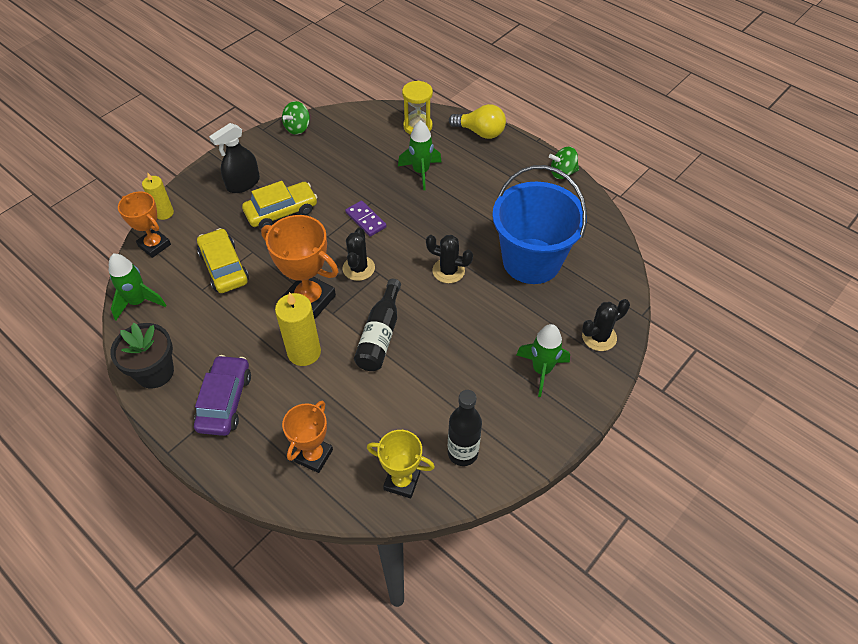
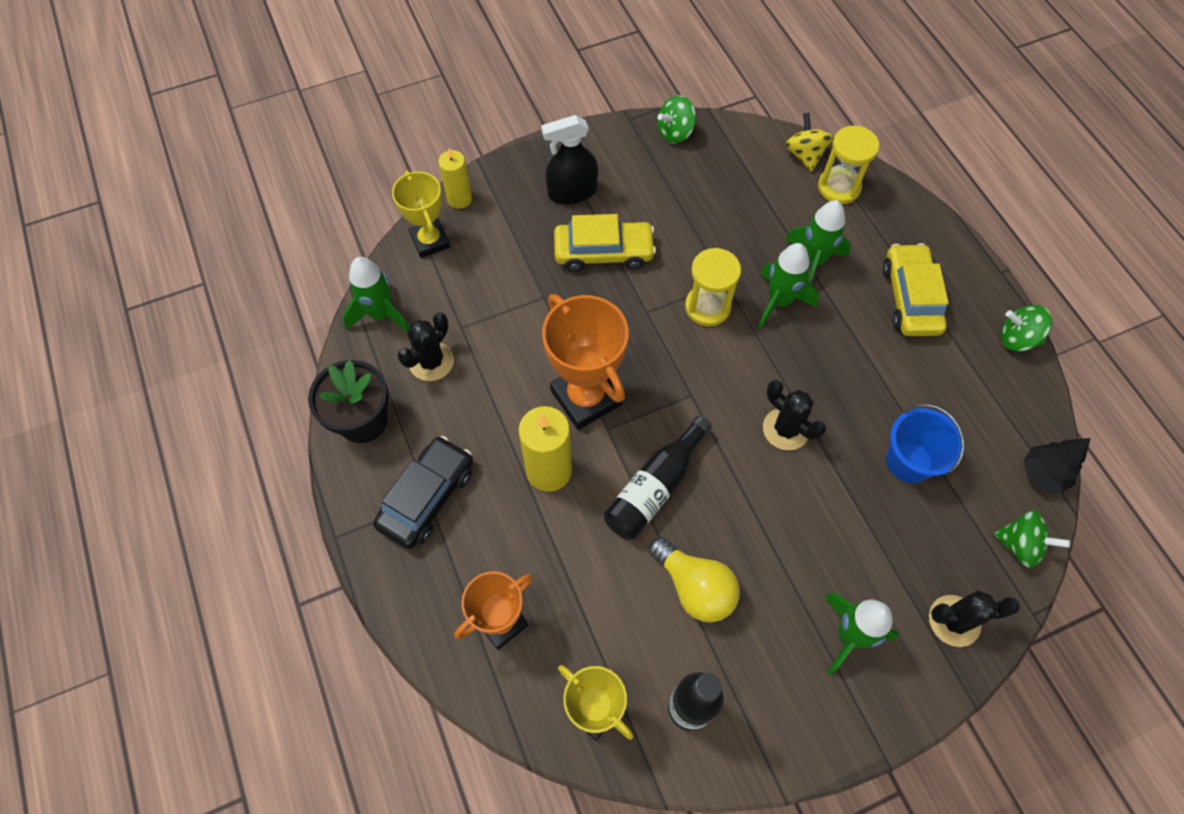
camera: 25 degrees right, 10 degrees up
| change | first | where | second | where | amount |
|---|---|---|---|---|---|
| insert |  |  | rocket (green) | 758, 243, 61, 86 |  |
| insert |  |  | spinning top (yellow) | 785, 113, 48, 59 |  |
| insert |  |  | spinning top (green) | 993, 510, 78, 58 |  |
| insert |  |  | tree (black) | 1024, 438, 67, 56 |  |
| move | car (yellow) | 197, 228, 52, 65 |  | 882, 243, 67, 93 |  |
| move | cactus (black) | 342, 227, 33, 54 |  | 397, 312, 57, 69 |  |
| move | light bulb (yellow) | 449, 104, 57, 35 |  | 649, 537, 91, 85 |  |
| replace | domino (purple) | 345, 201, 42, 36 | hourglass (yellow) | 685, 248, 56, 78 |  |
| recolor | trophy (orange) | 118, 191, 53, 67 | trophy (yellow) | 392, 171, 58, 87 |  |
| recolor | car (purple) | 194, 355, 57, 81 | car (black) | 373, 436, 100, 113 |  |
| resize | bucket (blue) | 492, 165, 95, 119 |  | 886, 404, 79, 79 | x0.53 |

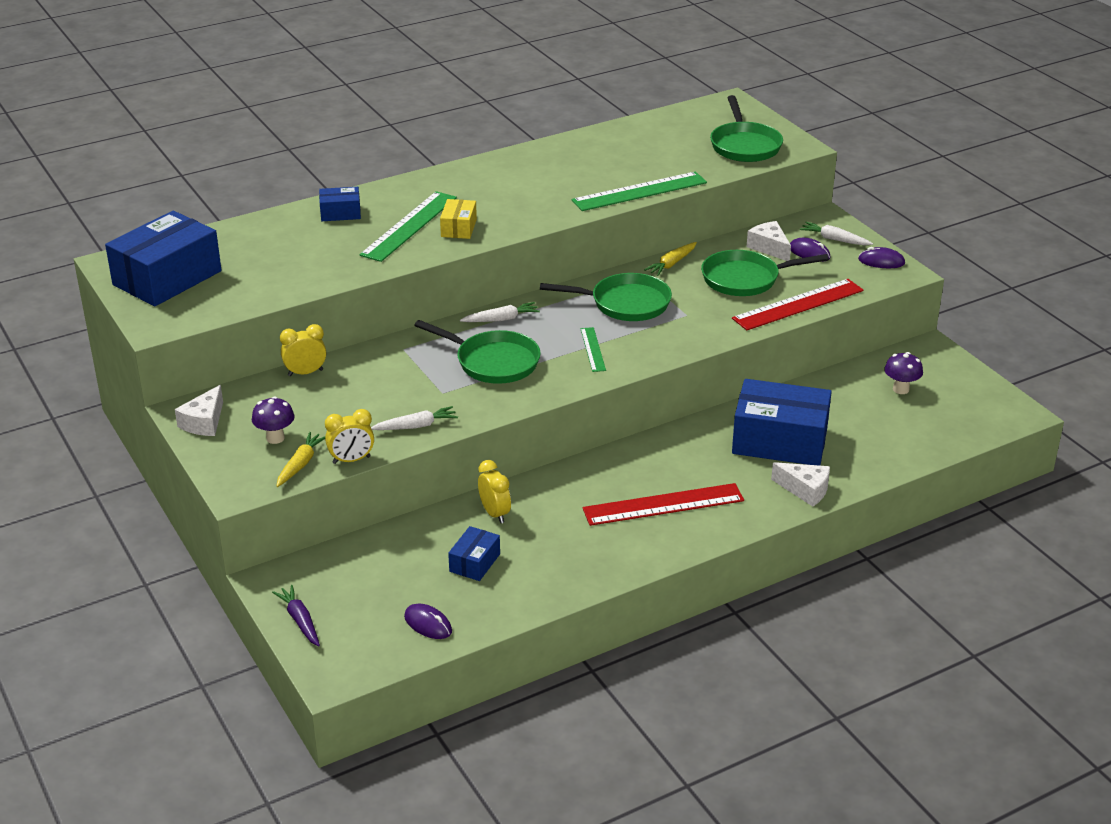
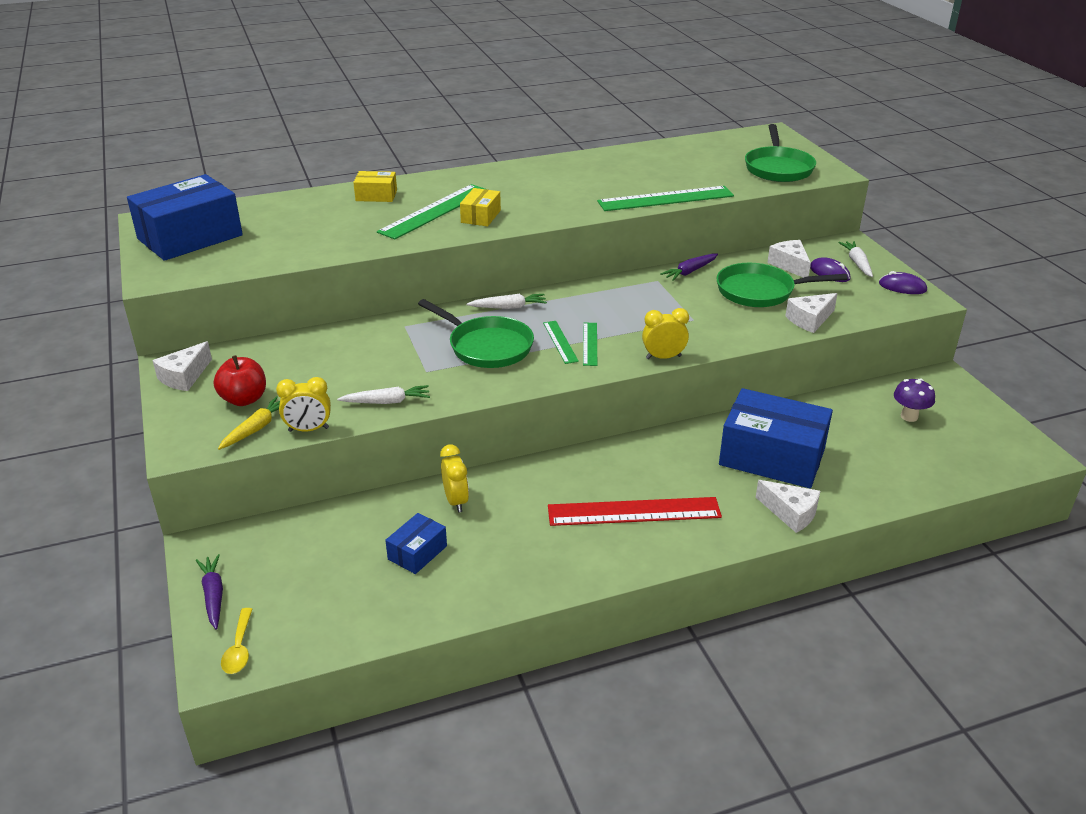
camera: 10 degrees right, 0 degrees up
| change | first | where | second | where | amount |
|---|---|---|---|---|---|
| delete | mouse (purple) | 404, 604, 48, 35 |  |  |  |
| delete | pan (green) | 540, 273, 132, 48 |  |  |  |
| insert |  |  | spoon (yellow) | 221, 608, 32, 66 |  |
| insert |  |  | ruler (green) | 543, 321, 36, 43 |  |
| move | clock (yellow) | 280, 324, 46, 52 |  | 642, 308, 47, 51 |  |
| replace | mushroom (purple) | 252, 396, 43, 48 | apple (red) | 214, 355, 52, 51 |  |
| replace | ruler (red) | 732, 279, 132, 51 | cheese (white) | 785, 293, 53, 40 |  |
| recolor | box (blue) | 319, 187, 42, 34 | box (yellow) | 353, 171, 44, 31 |  |
| recolor | carrot (yellow) | 644, 242, 53, 34 | carrot (purple) | 660, 253, 58, 28 |  |
| rotate | carrot (white) | 800, 222, 73, 23 |  | 838, 241, 35, 36 | 45 degrees clockwise |

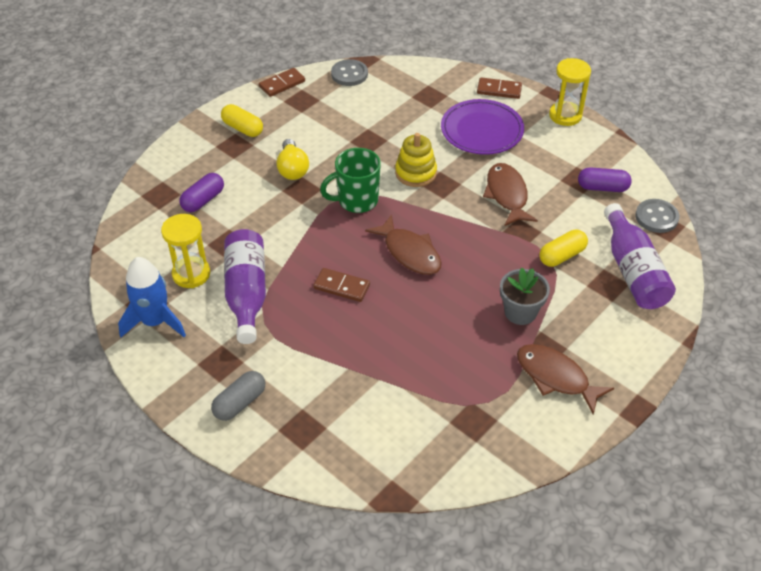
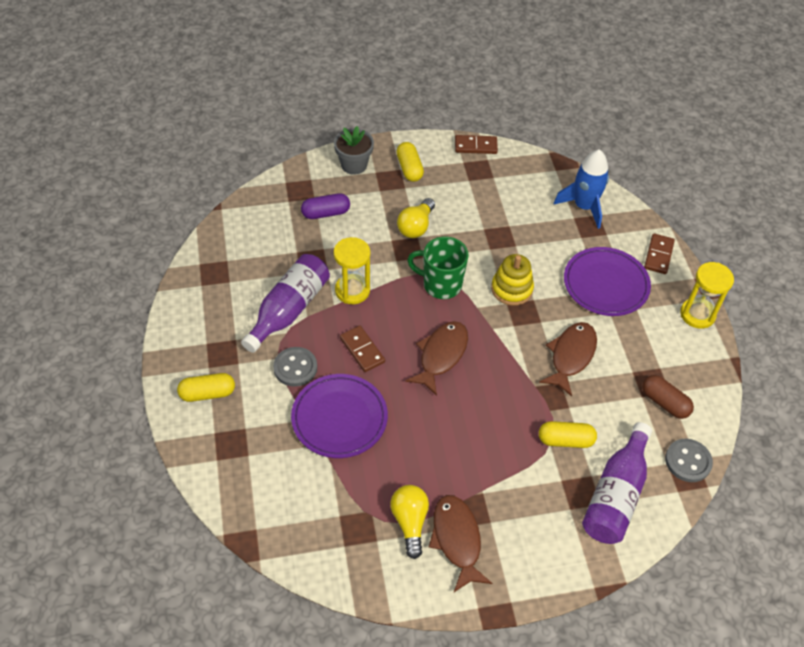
camera: 35 degrees right, 5 degrees up
| change | first | where | second | where | amount |
|---|---|---|---|---|---|
| insert |  |  | plate (purple) | 291, 374, 97, 84 |  |
| insert |  |  | light bulb (yellow) | 390, 485, 39, 74 |  |
| move | rocket (blue) | 118, 257, 68, 80 |  | 554, 149, 55, 80 |  |
| move | hourglass (yellow) | 161, 214, 49, 74 |  | 333, 237, 37, 67 |  |
| move | button (grey) | 331, 59, 37, 27 |  | 273, 347, 44, 40 |  |
| move | flower pot (grey) | 500, 268, 50, 57 |  | 334, 126, 40, 49 |  |
| recolor | capsule (grey) | 211, 371, 54, 50 | capsule (yellow) | 177, 373, 58, 29 |  |
| recolor | capsule (purple) | 578, 167, 54, 25 | capsule (brown) | 642, 375, 52, 44 |  |
| rotate | fish (brown) | 365, 214, 77, 61 |  | 405, 321, 63, 75 | 150 degrees counterclockwise |
| rotate | domino (brown) | 477, 77, 45, 22 |  | 644, 233, 31, 41 | 60 degrees clockwise |

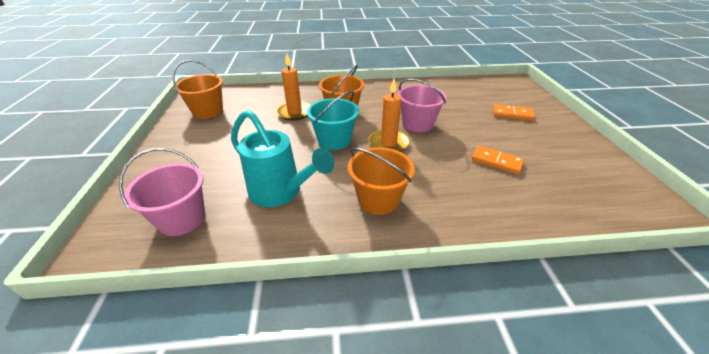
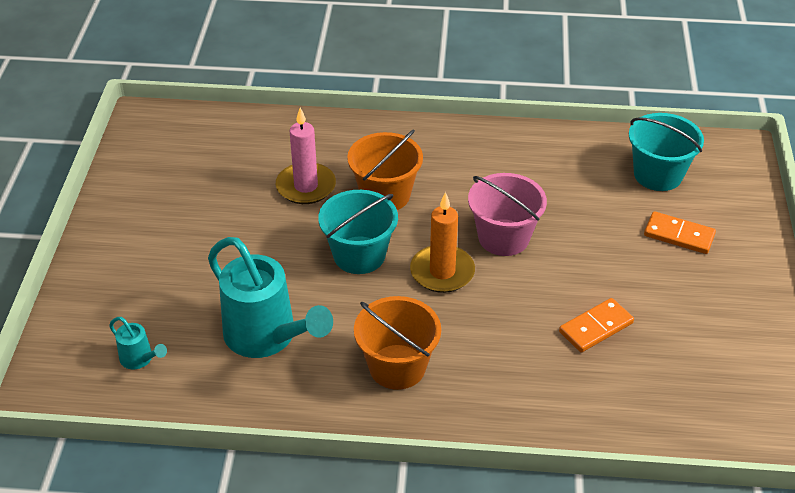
camera: 10 degrees right, 5 degrees up
| change | first | where | second | where | amount |
|---|---|---|---|---|---|
| delete | bucket (orange) | 173, 60, 50, 59 |  |  |  |
| insert |  |  | bucket (turquoise) | 629, 113, 75, 78 |  |
| replace | bucket (pink) | 119, 148, 86, 88 | watering can (turquoise) | 109, 317, 58, 53 |  |
| recolor | candle (orange) | 276, 53, 34, 68 | candle (pink) | 276, 108, 60, 96 |  |
| rotate | domino (orange) | 472, 146, 52, 28 |  | 559, 298, 75, 54 | 75 degrees counterclockwise |

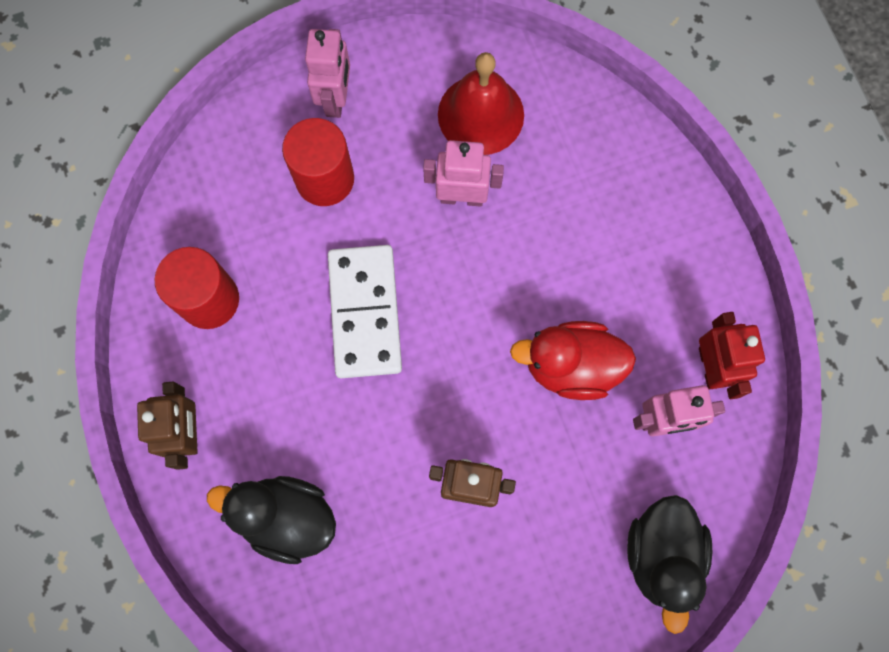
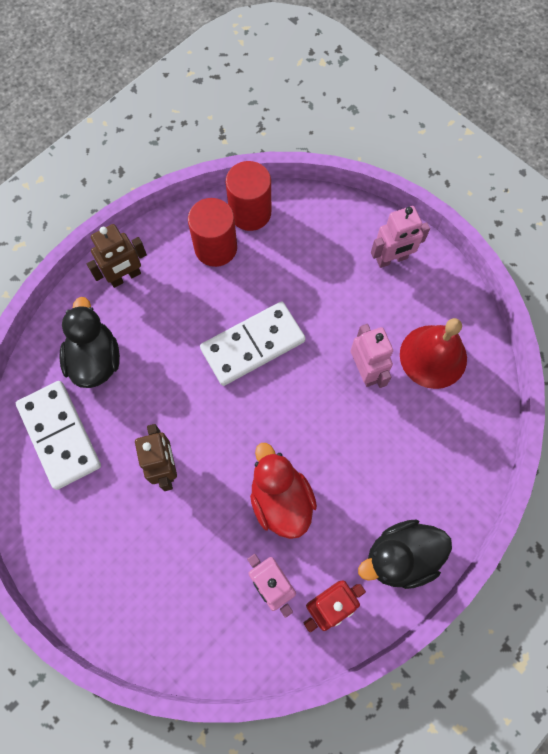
camera: 65 degrees right, 5 degrees down
| change | first | where | second | where | amount |
|---|---|---|---|---|---|
| insert |  |  | domino (white) | 16, 381, 85, 109 |  |
| move | cylinder (red) | 282, 118, 72, 88 |  | 226, 161, 45, 70 |  |
| move | duck (black) | 627, 495, 85, 139 |  | 358, 520, 94, 69 |  |

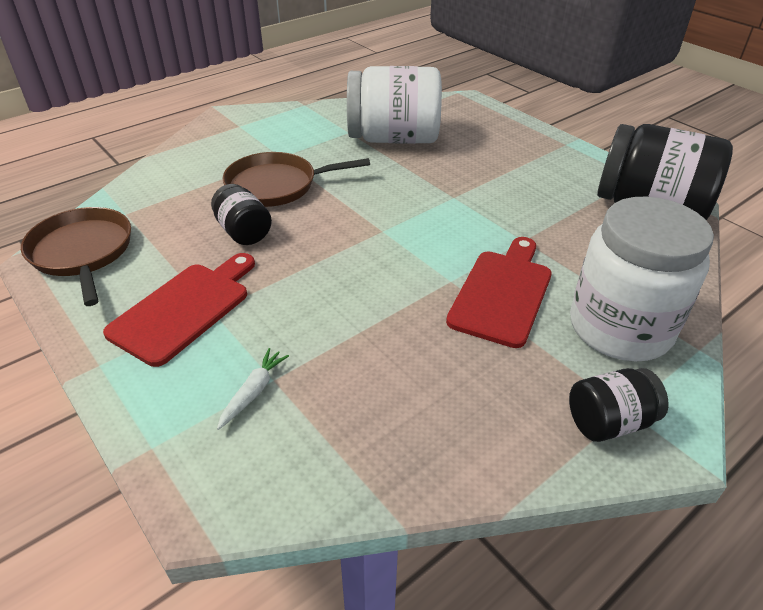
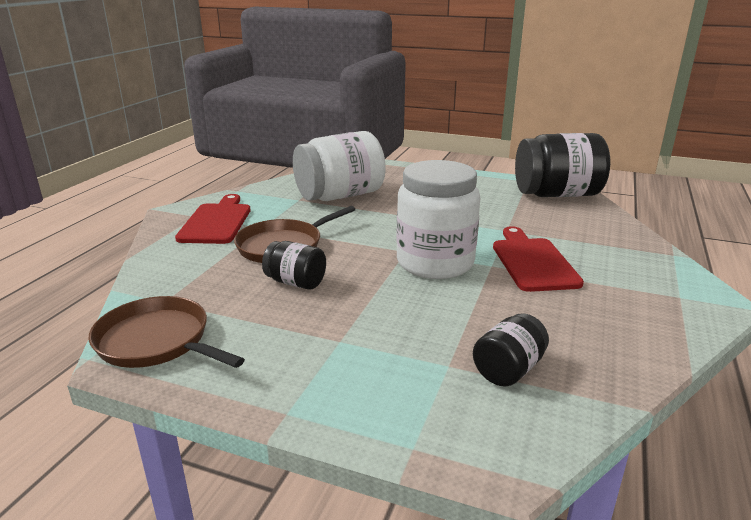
camera: 30 degrees left, 15 degrees down
| change | first | where | second | where | amount |
|---|---|---|---|---|---|
| delete | carrot (white) | 217, 348, 72, 82 |  |  |  |
| move | cutting board (red) | 103, 253, 152, 114 |  | 175, 194, 76, 50 |  |
| move | jar (black) | 569, 368, 100, 74 |  | 473, 313, 76, 74 |  |
| move | jar (white) | 570, 197, 144, 165 |  | 396, 160, 84, 119 |  |

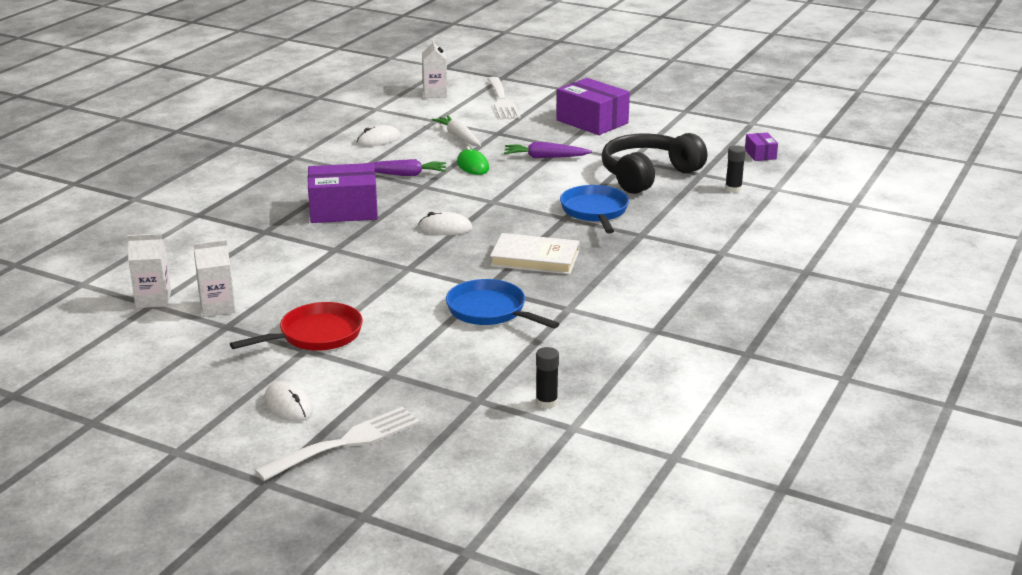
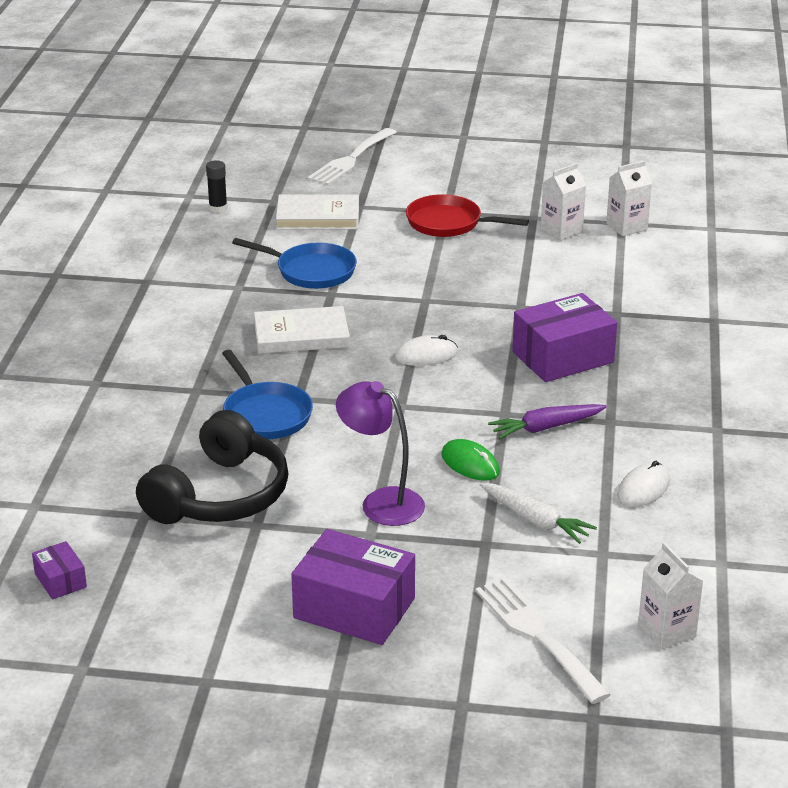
camera: 160 degrees right, 5 degrees up
| change | first | where | second | where | amount |
|---|---|---|---|---|---|
| delete | mouse (white) | 264, 381, 49, 41 |  |  |  |
| delete | glue stick (black) | 725, 145, 21, 48 |  |  |  |
| insert |  |  | book (white) | 276, 194, 83, 36 |  |
| replace | carrot (purple) | 504, 142, 88, 16 | lamp (purple) | 336, 381, 89, 145 |  |
| rotate | pan (red) | 230, 302, 133, 49 |  | 406, 194, 123, 43 | 75 degrees clockwise |

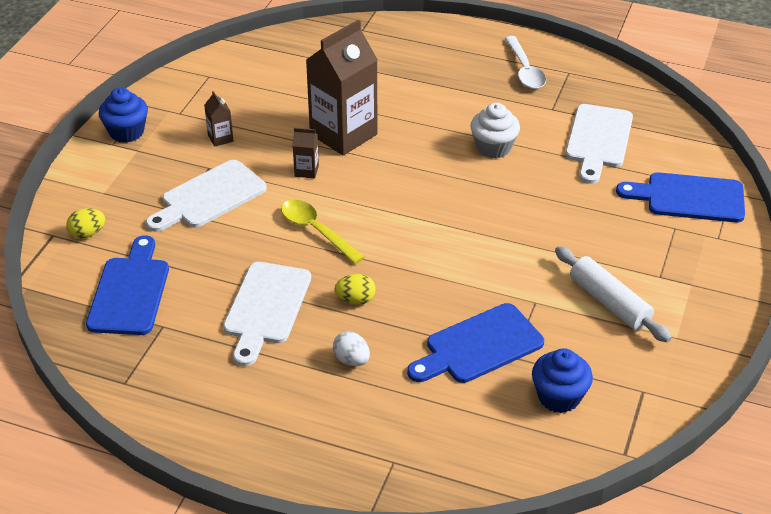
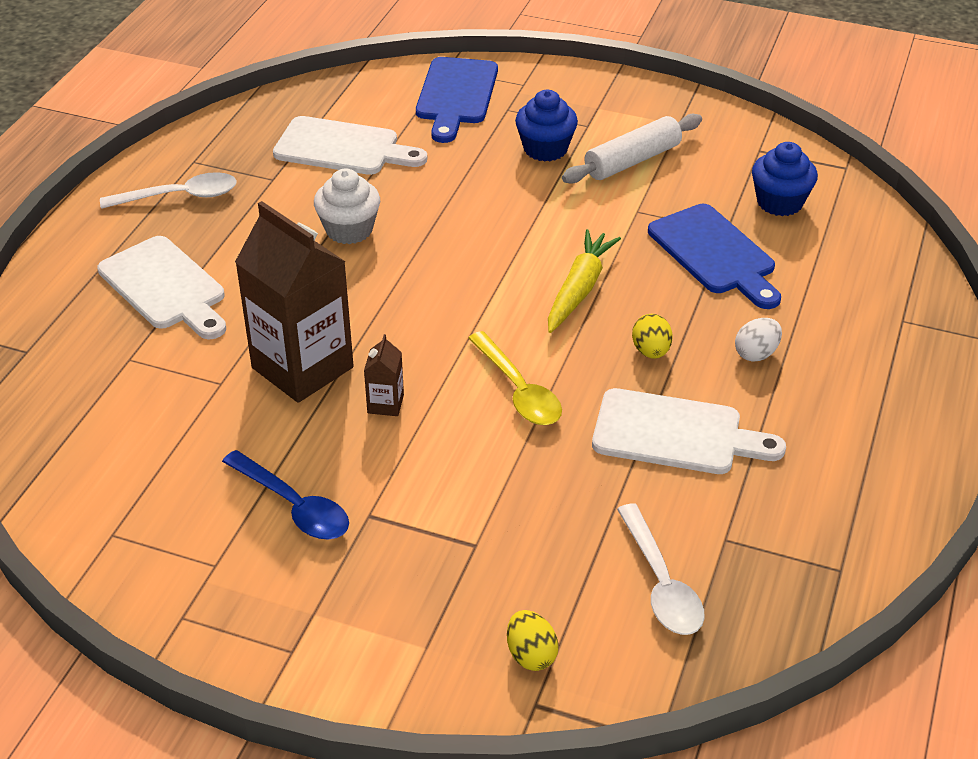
camera: 90 degrees left, 0 degrees up
| change | first | where | second | where | amount |
|---|---|---|---|---|---|
| insert |  |  | carrot (yellow) | 548, 229, 73, 104 |  |
| move | cupcake (blue) | 99, 87, 49, 56 |  | 515, 90, 63, 72 |  |
| move | cutting board (white) | 146, 160, 121, 72 |  | 97, 236, 129, 104 |  |
| replace | cutting board (blue) | 86, 235, 83, 100 | spoon (white) | 617, 504, 88, 131 |  |
| replace | carton (brown) | 204, 91, 29, 56 | spoon (blue) | 222, 450, 127, 90 |  |
| rotate | spoon (yellow) | 281, 200, 84, 64 |  | 468, 331, 94, 94 | 75 degrees counterclockwise |

